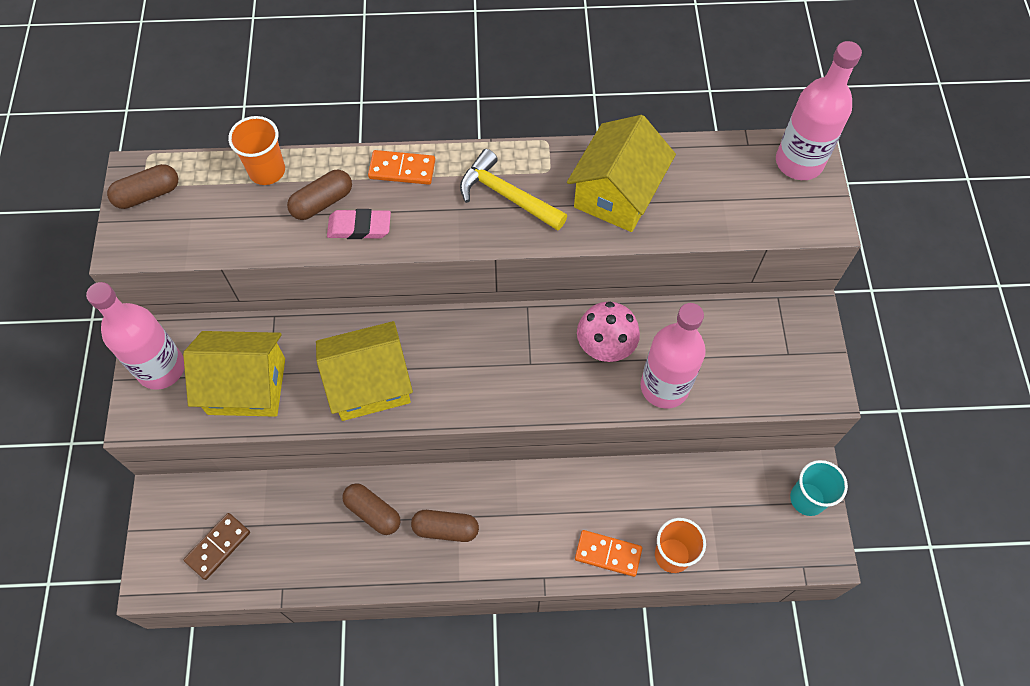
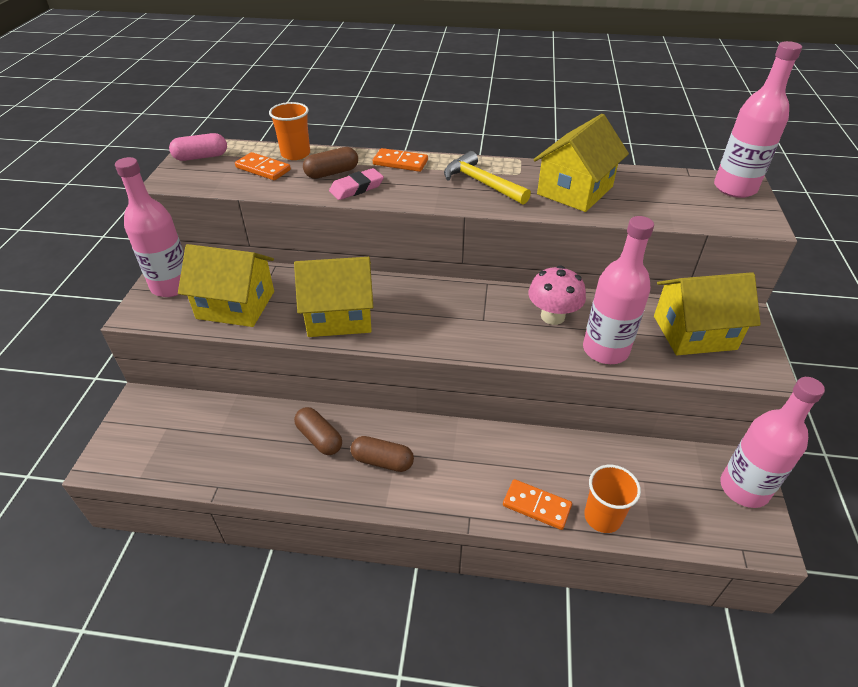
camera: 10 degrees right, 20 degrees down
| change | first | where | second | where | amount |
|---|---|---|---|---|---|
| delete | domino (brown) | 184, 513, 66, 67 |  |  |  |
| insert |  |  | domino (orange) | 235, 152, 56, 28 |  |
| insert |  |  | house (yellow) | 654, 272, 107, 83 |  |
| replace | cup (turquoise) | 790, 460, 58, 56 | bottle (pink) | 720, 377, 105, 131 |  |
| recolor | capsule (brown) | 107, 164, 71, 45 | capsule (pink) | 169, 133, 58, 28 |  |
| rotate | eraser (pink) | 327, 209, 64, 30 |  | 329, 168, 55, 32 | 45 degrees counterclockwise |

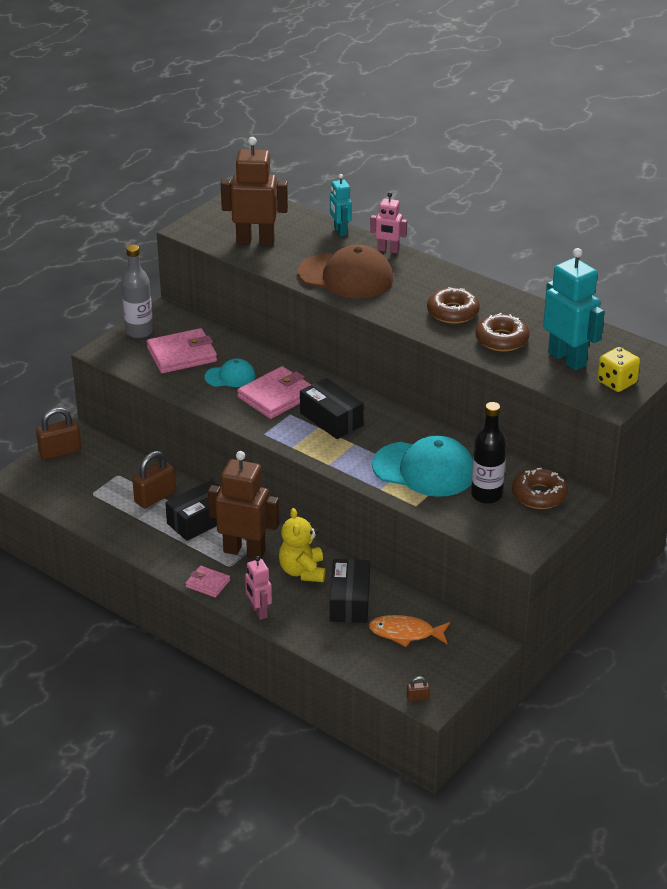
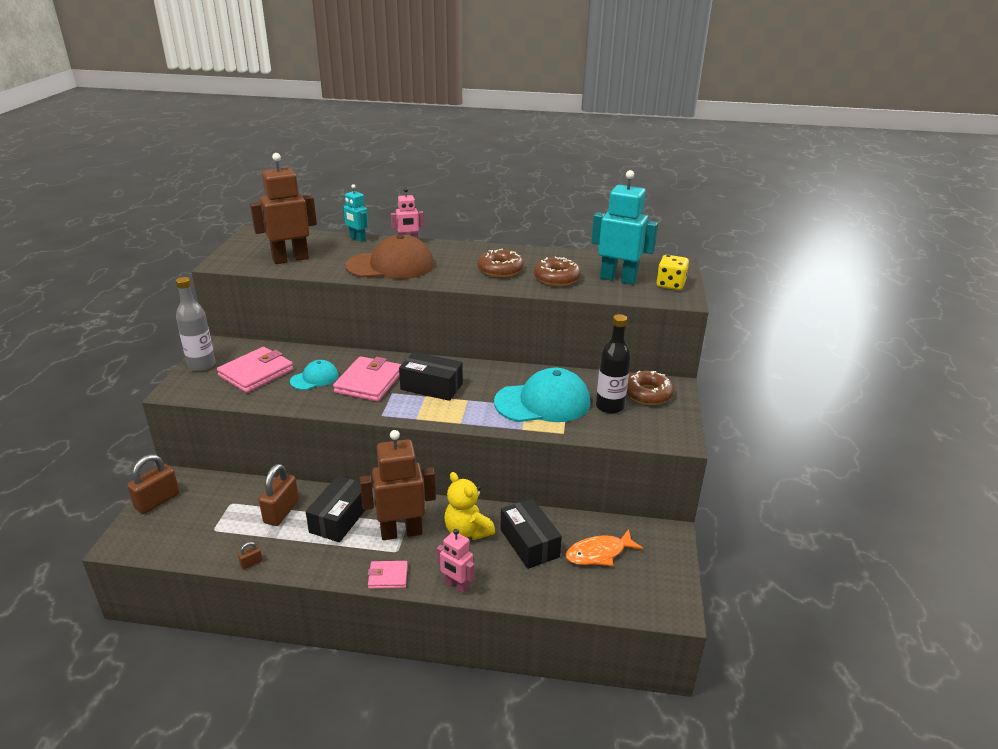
camera: 30 degrees left, 5 degrees down
| change | first | where | second | where | amount |
|---|---|---|---|---|---|
| move | padlock (brown) | 407, 676, 23, 25 |  | 238, 542, 25, 27 |  |

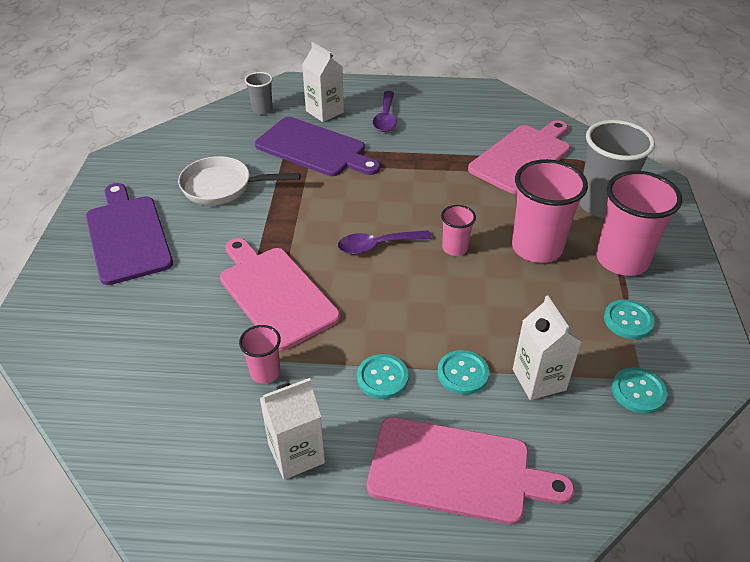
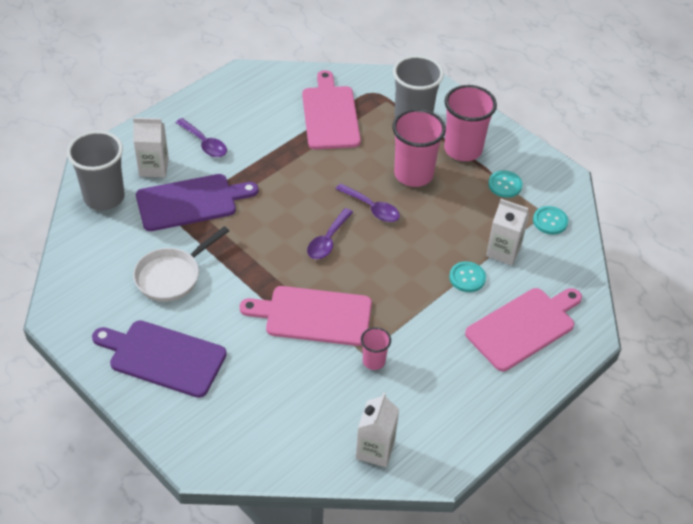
camera: 50 degrees left, 5 degrees up
| change | first | where | second | where | amount |
|---|---|---|---|---|---|
| delete | button (turquoise) | 357, 354, 52, 45 |  |  |  |
| move | carton (white) | 260, 378, 65, 102 |  | 356, 392, 43, 75 |  |
| replace | cup (pink) | 441, 205, 35, 51 | spoon (purple) | 336, 183, 64, 39 |  |
| resize | cup (grey) | 245, 72, 28, 42 |  | 67, 131, 58, 80 | x1.98 |

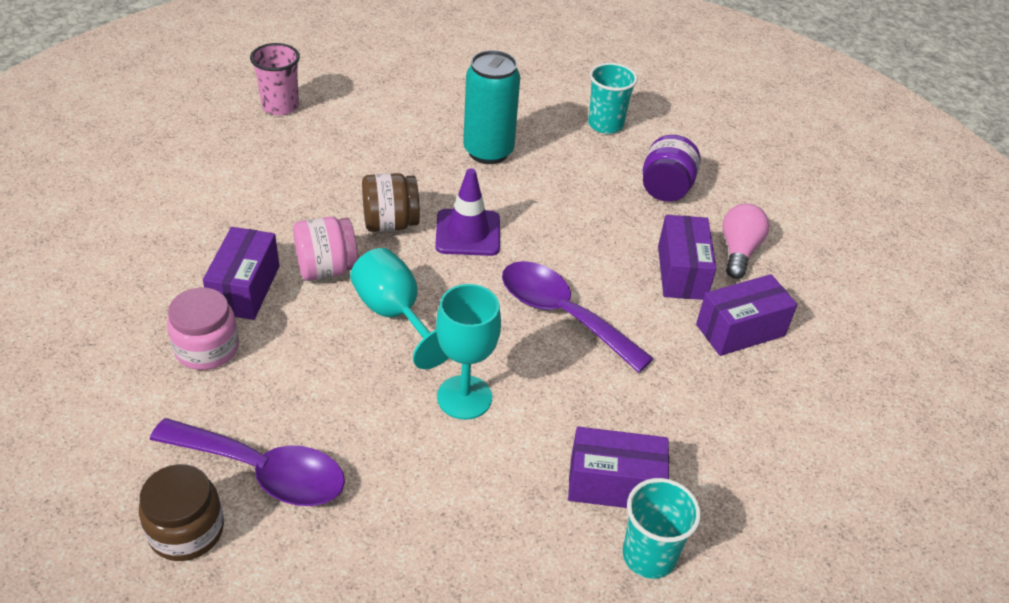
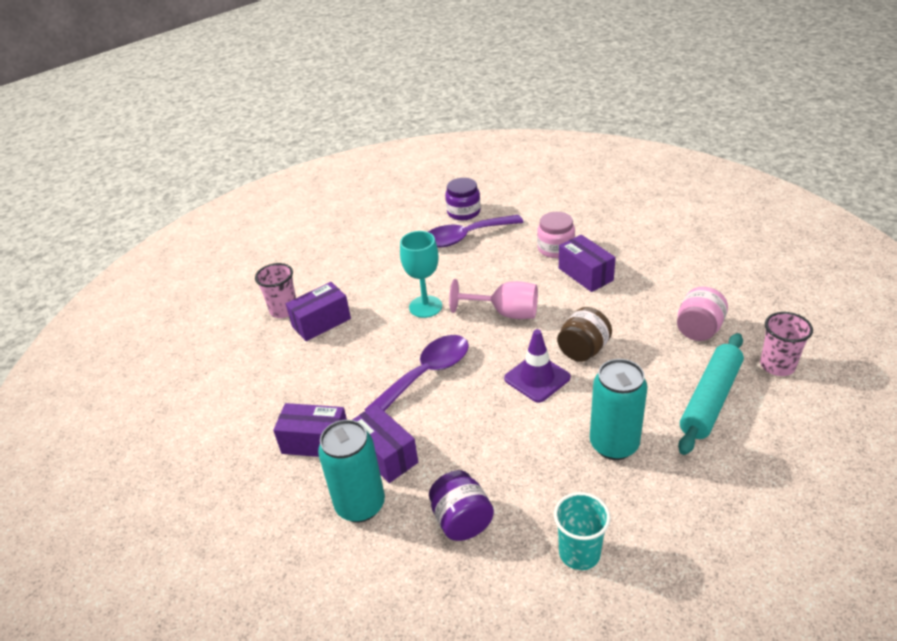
camera: 145 degrees right, 5 degrees down
| change | first | where | second | where | amount |
|---|---|---|---|---|---|
| insert |  |  | rolling pin (turquoise) | 678, 333, 66, 122 |  |
| move | jar (pink) | 293, 217, 65, 64 |  | 677, 287, 51, 54 |  |
| replace | light bulb (pink) | 722, 204, 48, 75 | can (turquoise) | 318, 419, 67, 103 |  |
| recolor | jar (brown) | 139, 464, 85, 97 | jar (purple) | 445, 178, 36, 42 |  |
| recolor | goblet (turquoise) | 350, 248, 99, 121 | goblet (pink) | 449, 279, 89, 40 |  |
| recolor | cup (turquoise) | 623, 478, 78, 101 | cup (pink) | 255, 263, 41, 55 |  |
| rotate | spoon (purple) | 502, 261, 152, 112 |  | 364, 335, 105, 76 | 45 degrees counterclockwise |
| rotate | box (purple) | 696, 274, 101, 82 |  | 273, 403, 74, 54 | 75 degrees clockwise |

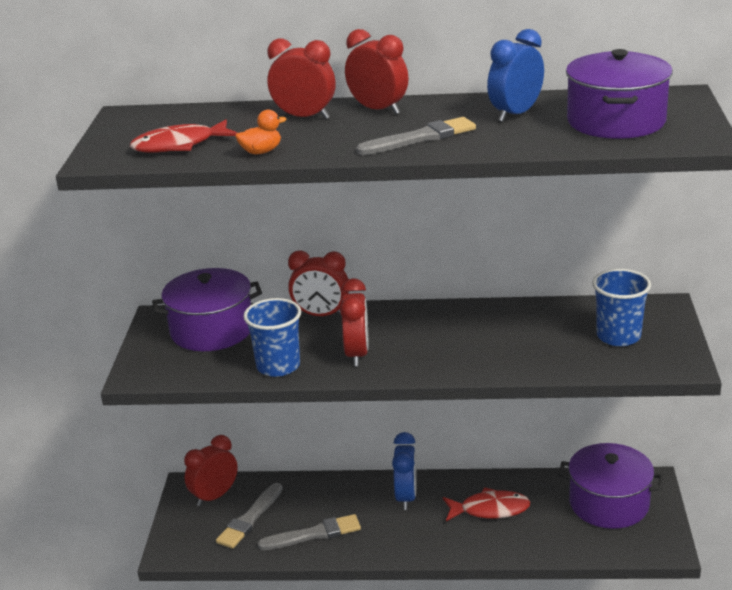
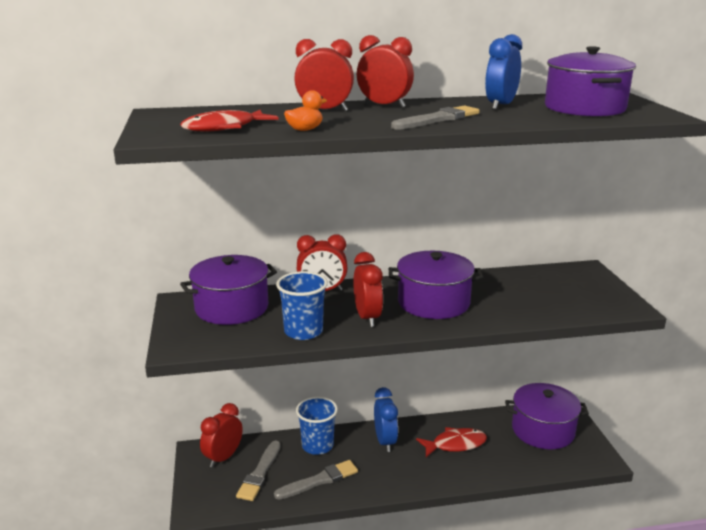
camera: 15 degrees left, 5 degrees down
| change | first | where | second | where | amount |
|---|---|---|---|---|---|
| insert |  |  | pot (purple) | 389, 251, 95, 68 |  |
| move | cup (blue) | 592, 269, 59, 77 |  | 296, 397, 42, 58 |  |

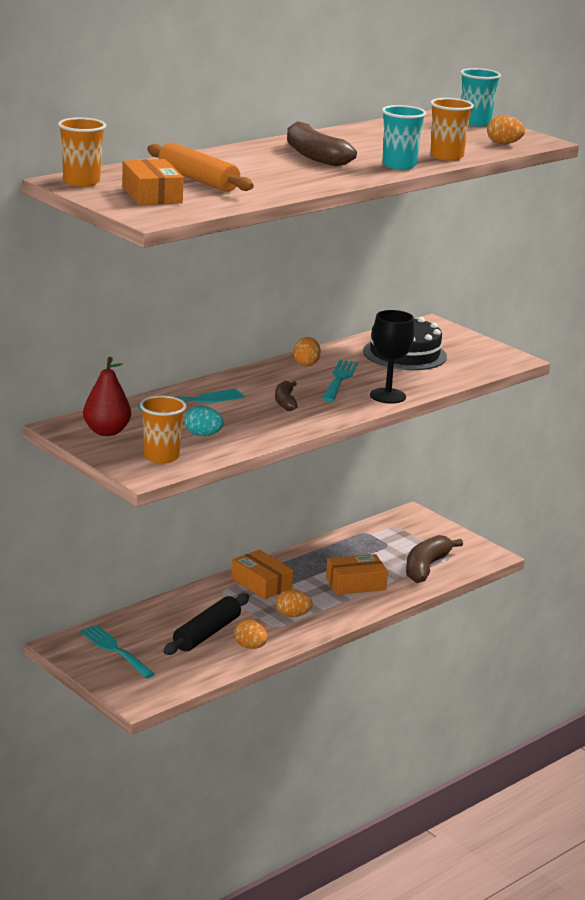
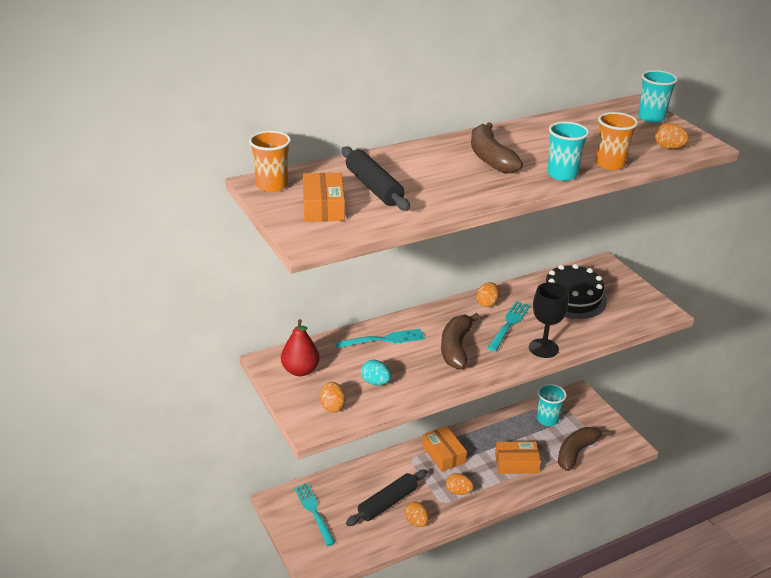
camera: 15 degrees right, 10 degrees up
| change | first | where | second | where | amount |
|---|---|---|---|---|---|
| insert |  |  | cup (turquoise) | 537, 384, 29, 42 |  |
| replace | cup (orange) | 140, 395, 47, 69 | egg (orange) | 320, 382, 26, 30 |  |
| recolor | rolling pin (orange) | 147, 142, 107, 50 | rolling pin (black) | 342, 147, 68, 64 |  |
| resize | banana (brown) | 275, 381, 23, 30 |  | 441, 313, 39, 56 | x1.73 |

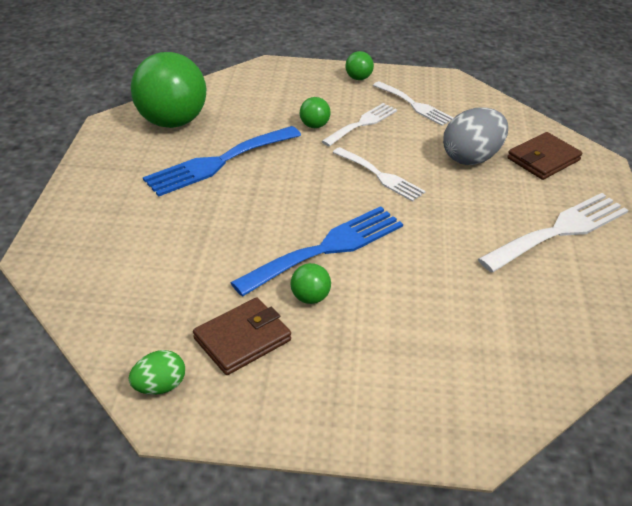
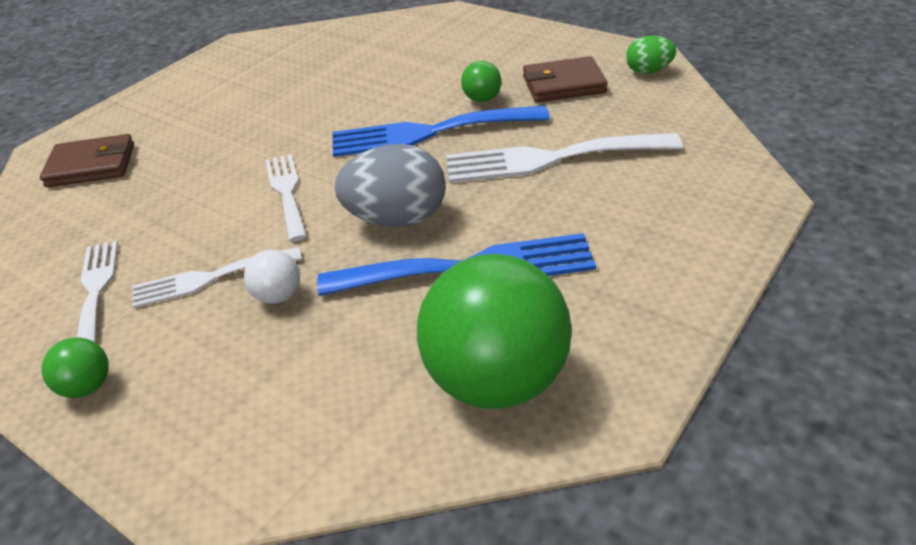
camera: 145 degrees left, 0 degrees up
| change | first | where | second | where | amount |
|---|---|---|---|---|---|
| move | egg (grey) | 443, 107, 65, 58 |  | 334, 144, 112, 83 |  |
| move | fork (white) | 478, 193, 150, 79 |  | 446, 133, 237, 50 |  |
| recolor | ball (green) | 300, 97, 31, 31 | ball (white) | 244, 249, 56, 55 |  |

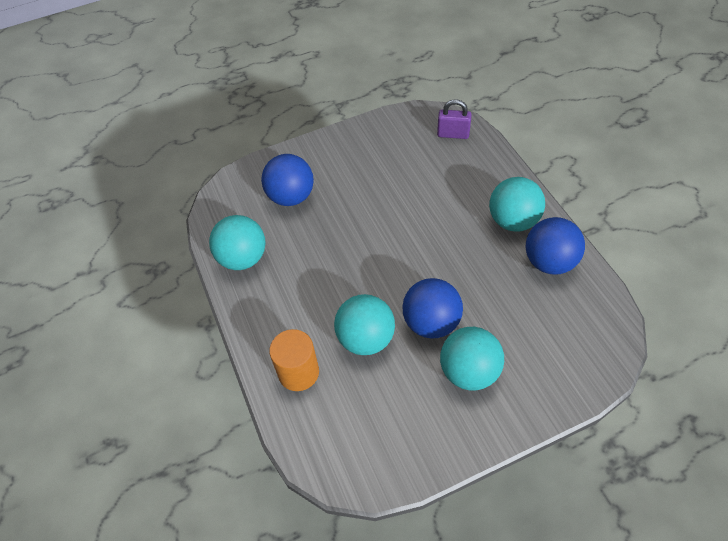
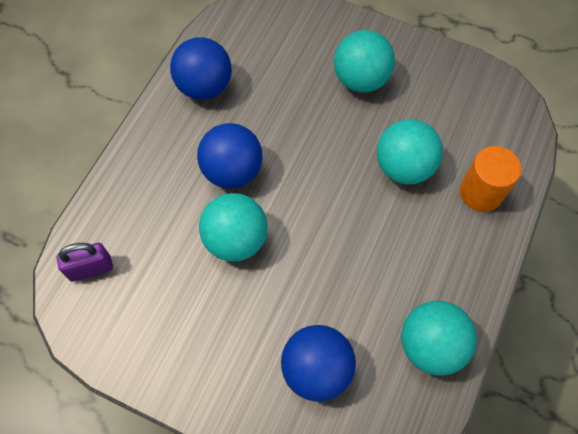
camera: 135 degrees left, 10 degrees up
| change | first | where | second | where | amount |
|---|---|---|---|---|---|
| move | ball (blue) | 402, 278, 61, 61 |  | 197, 123, 65, 66 |  |
| move | ball (turquoise) | 489, 177, 56, 55 |  | 199, 193, 69, 69 |  |
| rotate | padlock (purple) | 437, 99, 35, 40 |  | 57, 243, 56, 39 | 75 degrees counterclockwise |

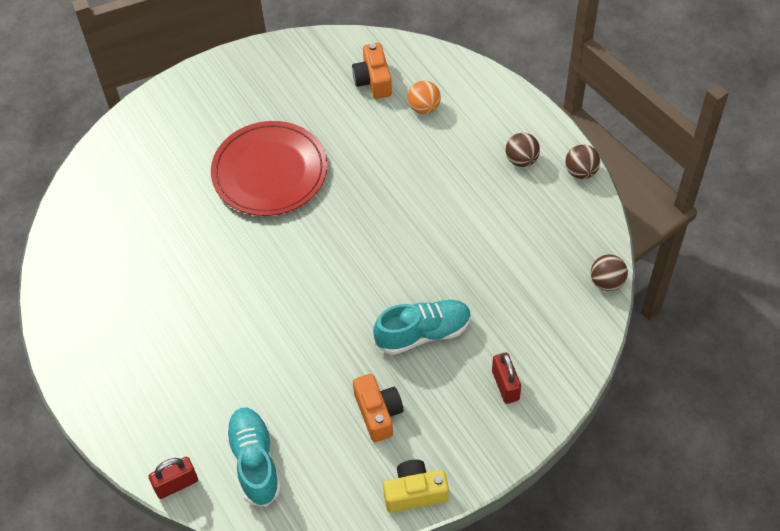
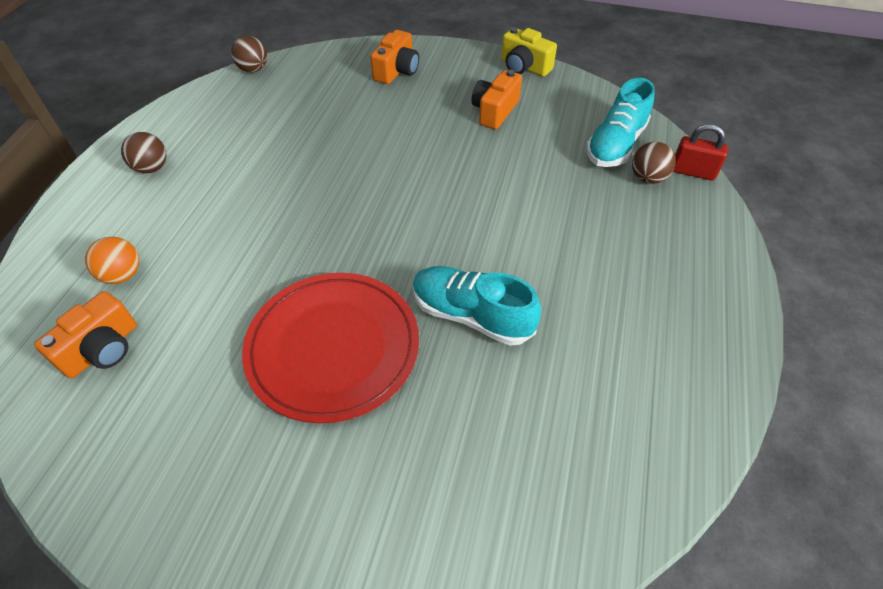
camera: 135 degrees left, 5 degrees down
| change | first | where | second | where | amount |
|---|---|---|---|---|---|
| move | shoe (turquoise) | 373, 299, 98, 56 |  | 413, 266, 128, 80 |  |
| move | ball (brown) | 565, 144, 35, 35 |  | 632, 142, 44, 42 |  |
| replace | padlock (red) | 492, 352, 29, 52 | camera (orange) | 370, 30, 49, 54 |  |

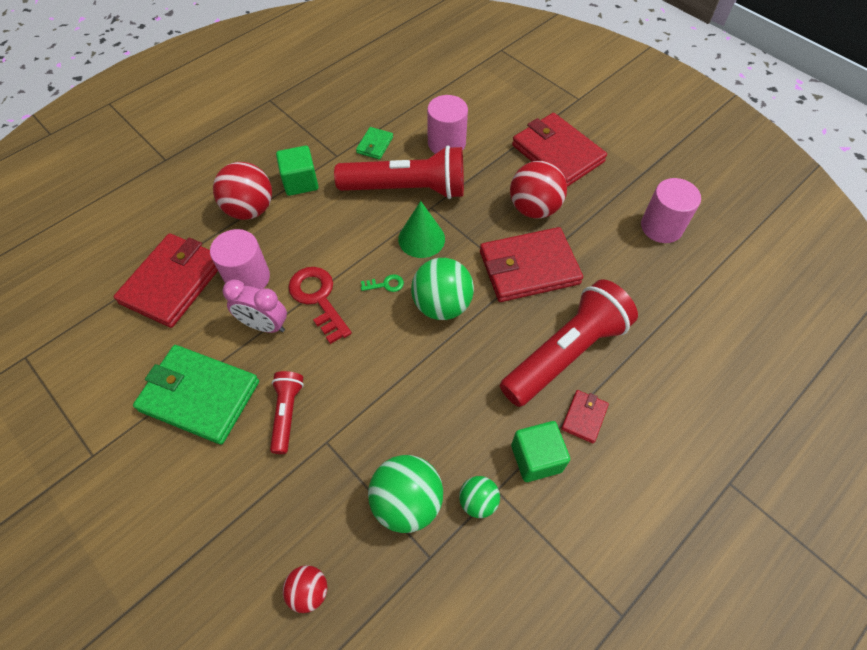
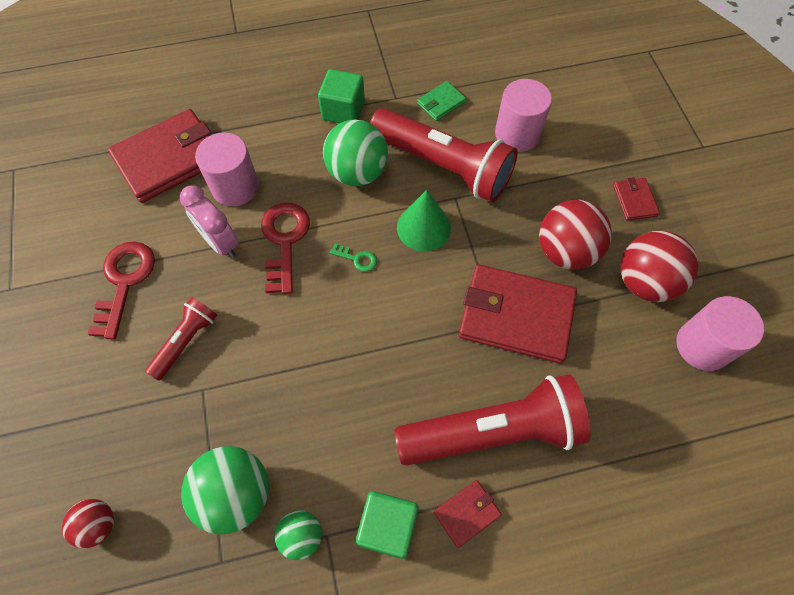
camera: 30 degrees right, 5 degrees up
| change | first | where | second | where | amount |
|---|---|---|---|---|---|
| move | ball (red) | 213, 162, 59, 58 |  | 620, 231, 78, 71 |  |
| move | ball (green) | 411, 258, 63, 62 |  | 323, 119, 65, 67 |  |
| replace | wallet (green) | 133, 345, 126, 99 | key (red) | 88, 242, 67, 97 |  |
| resize | wallet (red) | 512, 113, 95, 74 |  | 613, 177, 47, 44 | x0.46 |

